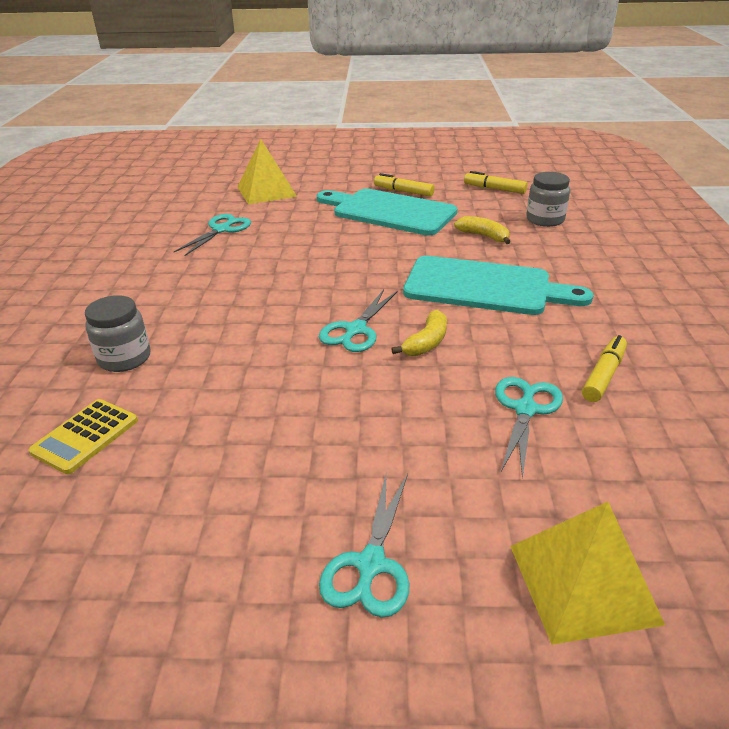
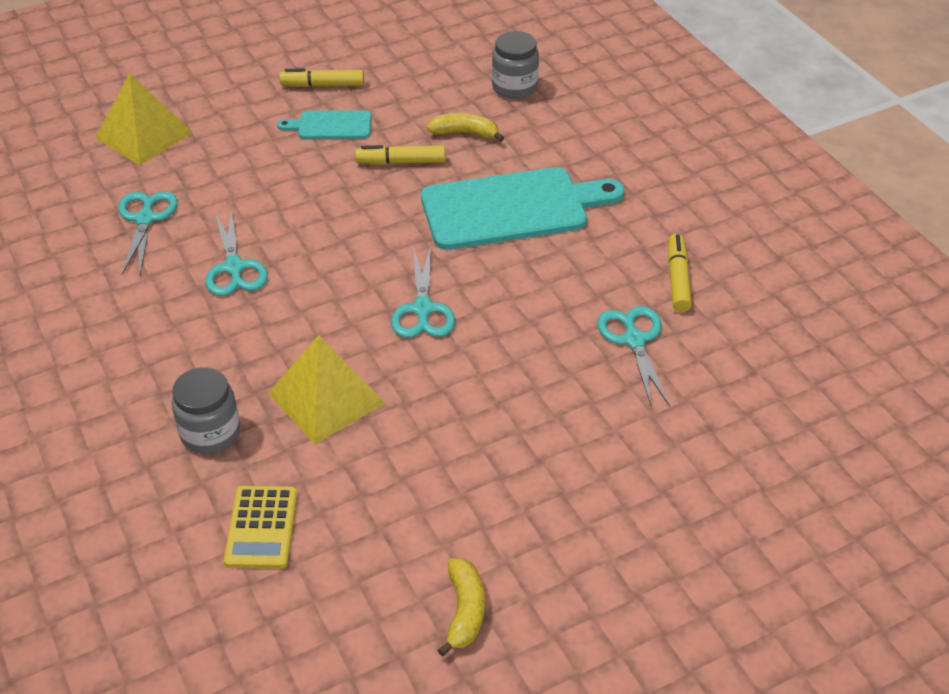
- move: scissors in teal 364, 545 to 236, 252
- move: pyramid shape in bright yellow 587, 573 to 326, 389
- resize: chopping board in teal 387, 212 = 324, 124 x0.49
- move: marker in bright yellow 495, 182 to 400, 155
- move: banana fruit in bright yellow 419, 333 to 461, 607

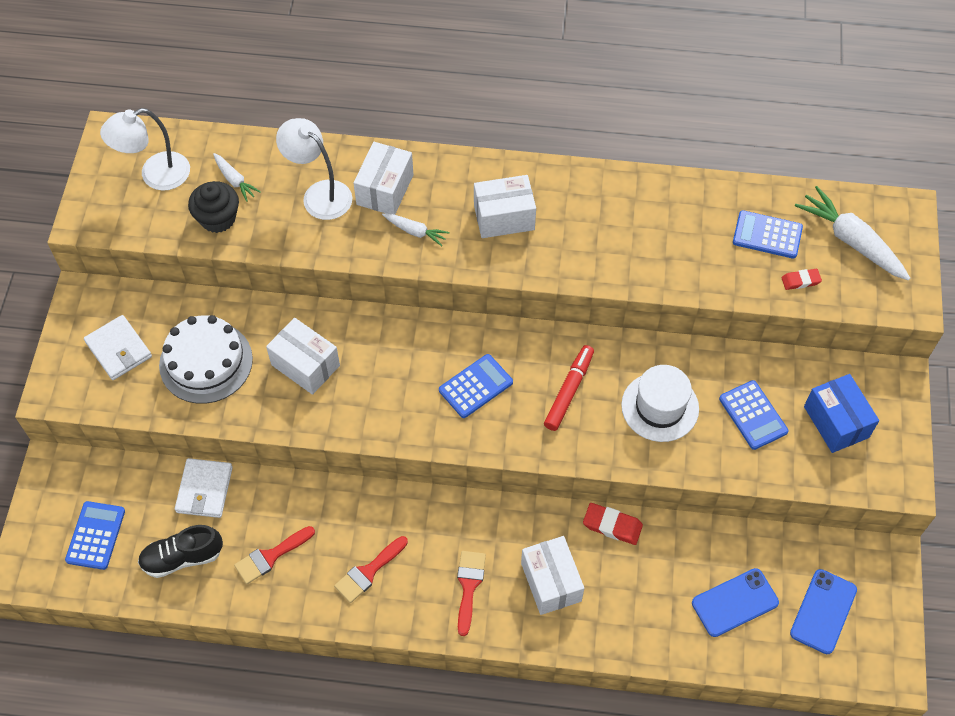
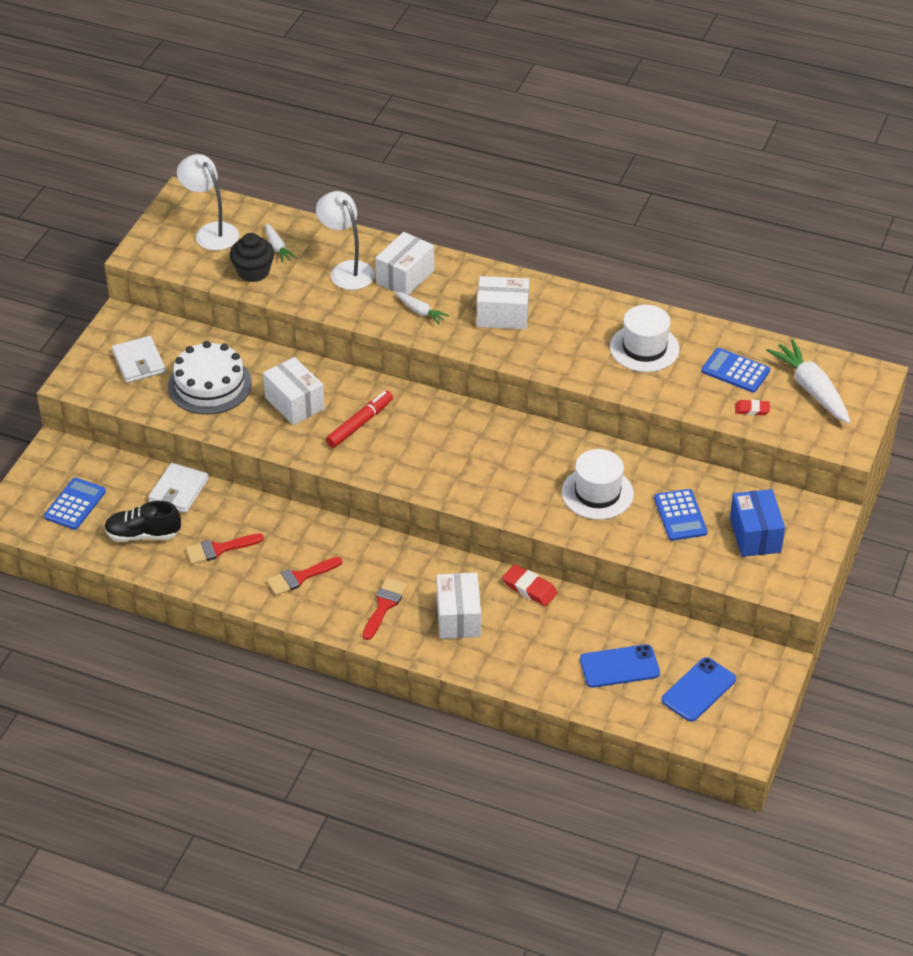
- rotate: lamp in white 145, 149 = 208, 202 60 degrees clockwise
- move: marker in scarlet 569, 388 to 359, 419
- insert: top hat in white 645, 338
- delete: adding machine in royal blue 476, 386

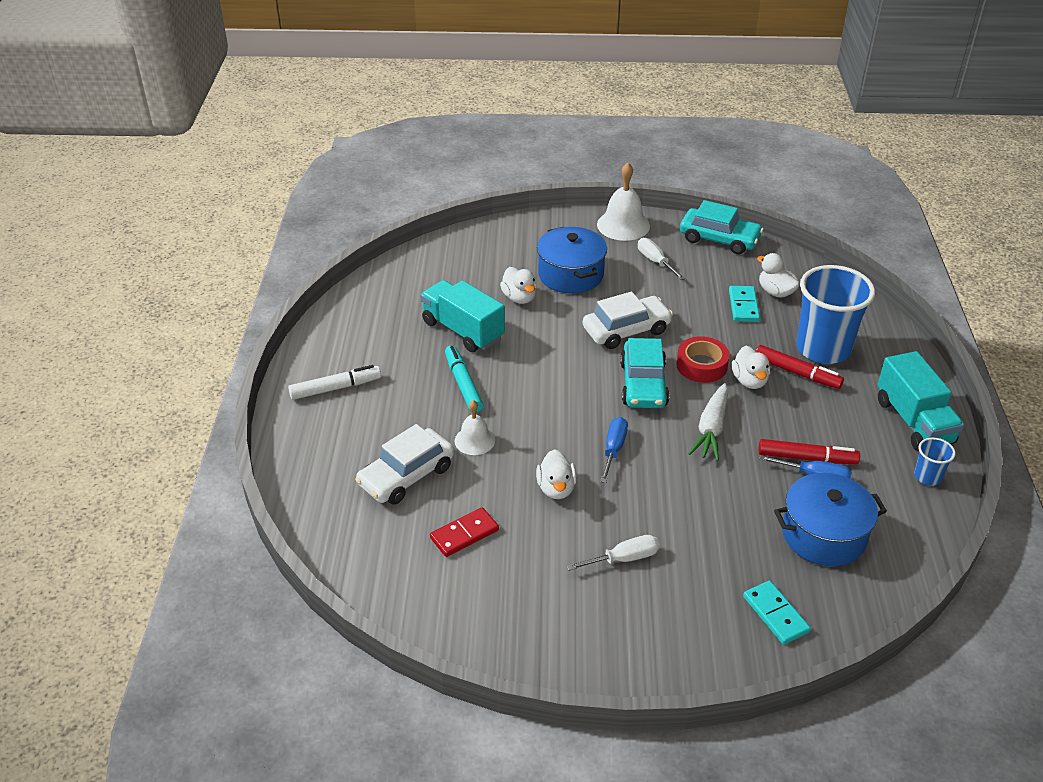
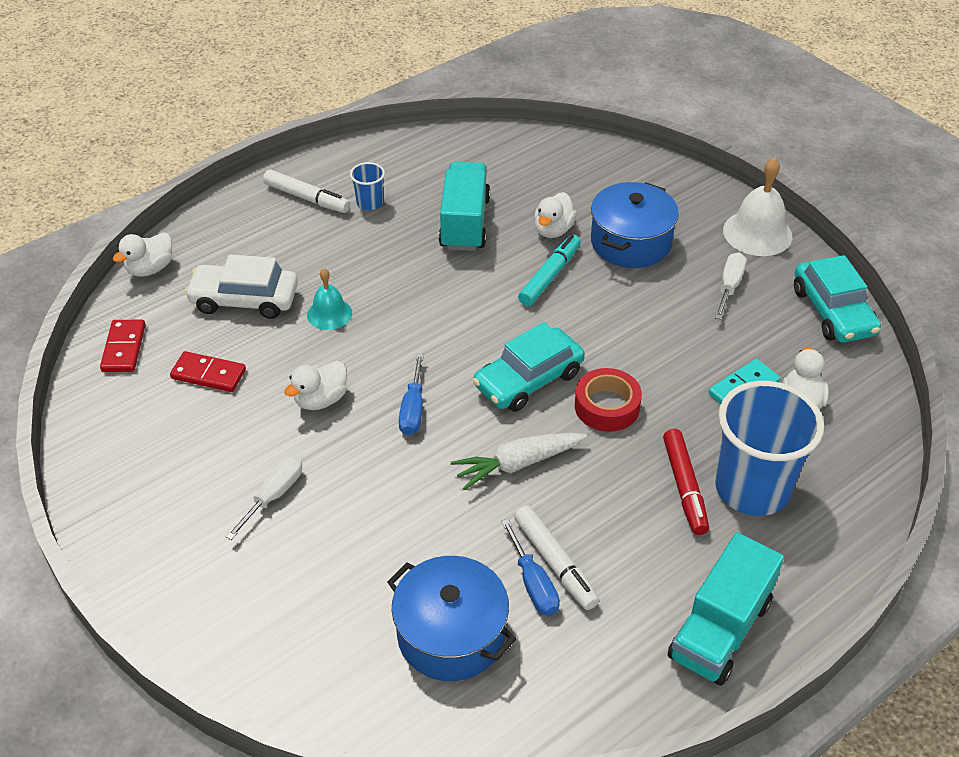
- insert: domino in scarlet 122, 345
- move: rubber duck in white 751, 367 to 142, 254
- rotate: flat screwdriver in white 613, 553 = 263, 498 90 degrees counterclockwise
- recolor: bell in white 475, 427 to bell in teal 329, 299
- move: beaker in royal blue 935, 462 to 367, 186
- rotate: flat screwdriver in royal blue 614, 450 = 411, 394 120 degrees clockwise
- recolor: marker in scarlet 809, 451 to marker in white 557, 558
- move: marker in teal 464, 379 to 549, 270
- delete: automobile in white 628, 320
- delete: domino in teal 777, 613

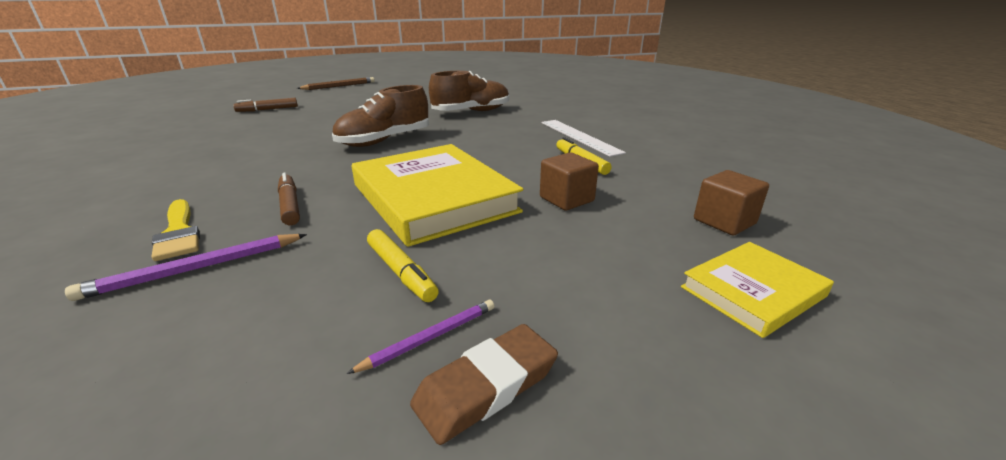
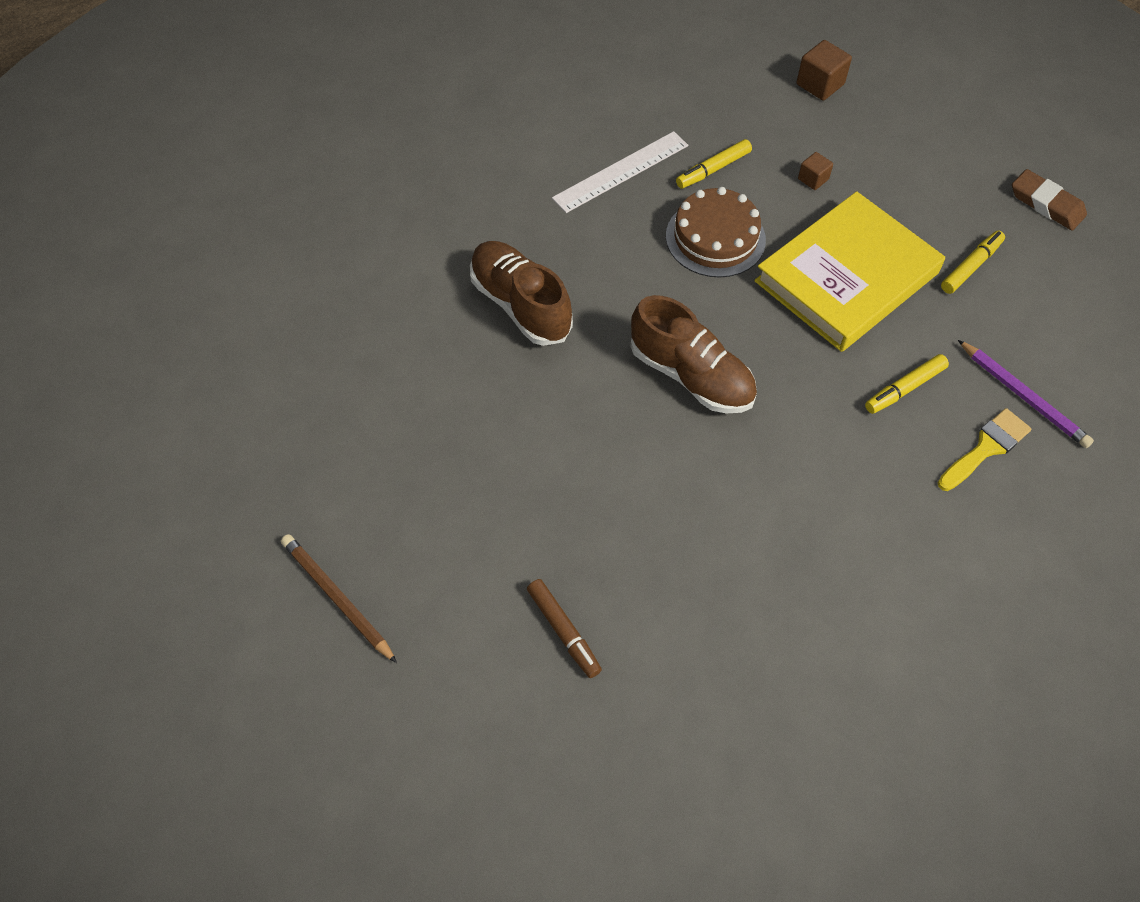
- insert: cake in russet 716, 232
- resize: solid cube in russet 569, 181 = 815, 171 x0.61
- recolor: marker in russet 289, 199 to marker in bright yellow 907, 384
- delete: lead pencil in royal purple 420, 337
- delete: hardcover in bright yellow 757, 290

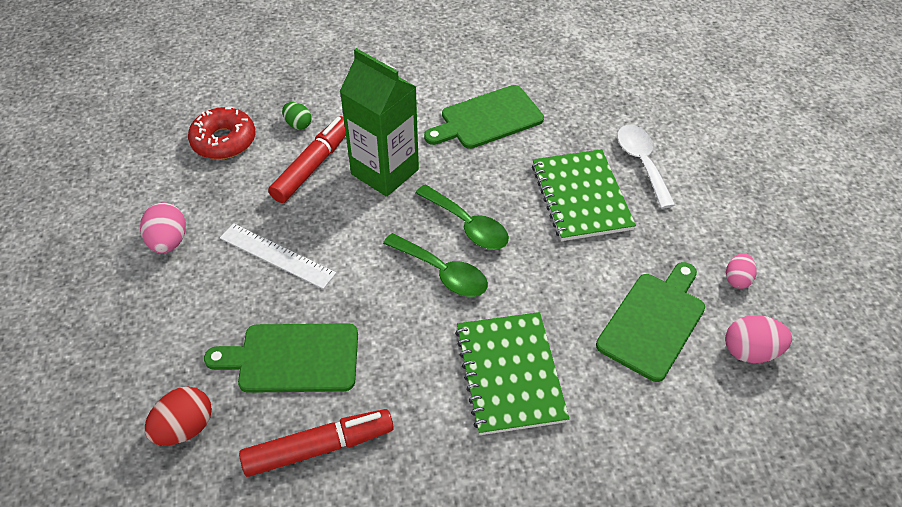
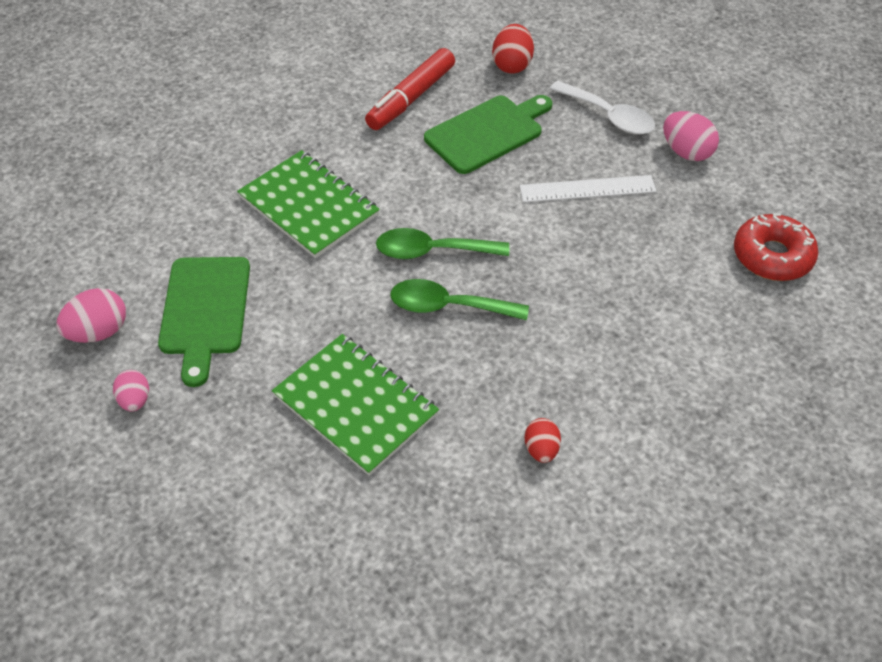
- replace: chopping board in emerald 484, 117 to toy egg in scarlet 543, 440
- move: teaspoon in white 646, 167 to 602, 108
- delete: marker in scarlet 307, 159
- delete: toy egg in emerald 297, 116
- delete: carton in emerald 379, 122

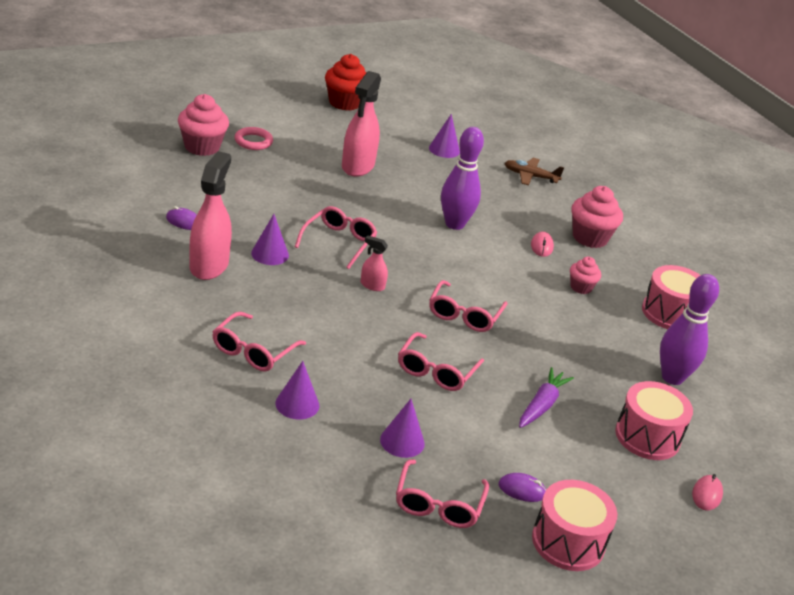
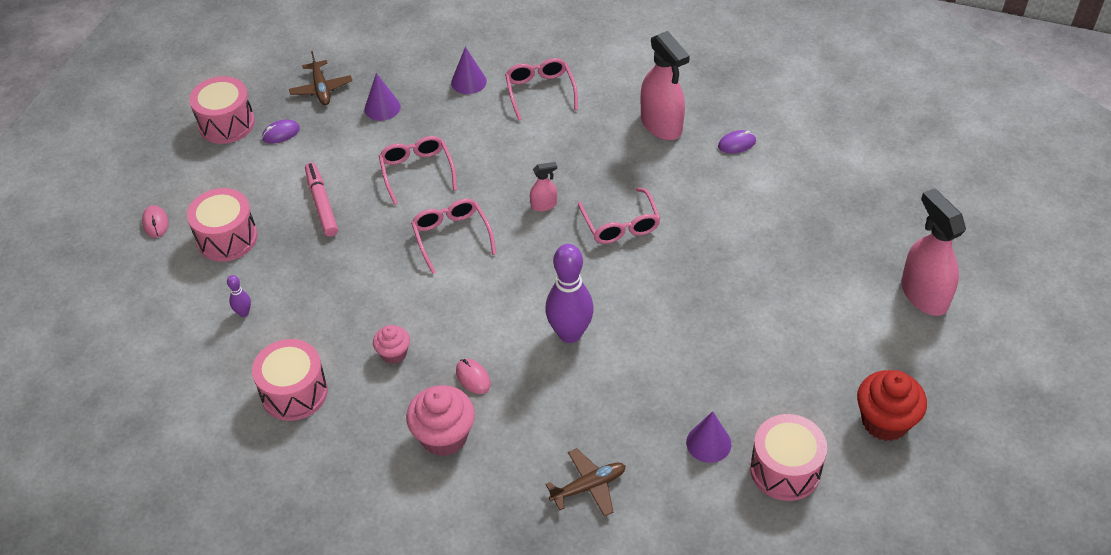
- resize: tenpin in royal purple 689, 329 = 239, 296 x0.44
- replace: spectacles in pink 442, 493 to aeroplane in russet 320, 78
- replace: root vegetable in royal purple 546, 397 to marker in pink 321, 199
- insert: toy drum in pink 788, 457
- move: spray bottle in pink 361, 124 to 933, 252
- delete: cupcake in pink 203, 125
- delete: hoop in pink 253, 138
- delete: cone in royal purple 270, 239

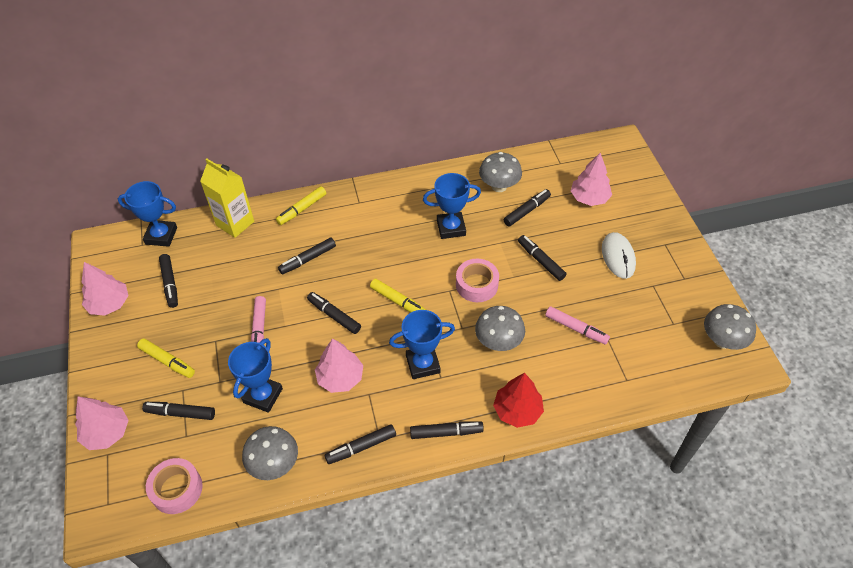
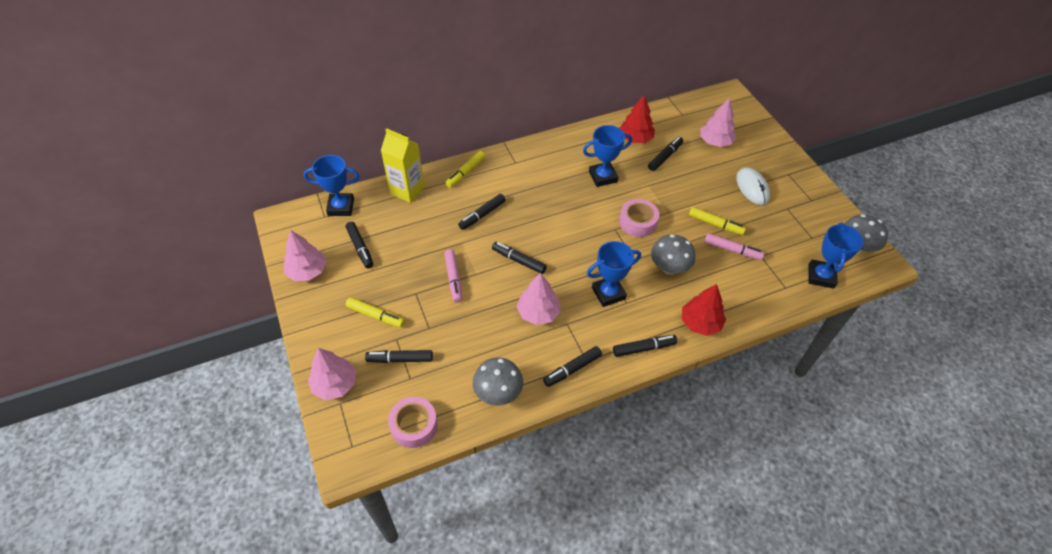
- replace: mushroom in gray 500, 172 to fir tree in scarlet 637, 119
- move: marker in bright yellow 398, 295 to 717, 221
- move: trophy in royal blue 255, 375 to 836, 255
- delete: marker in black 542, 258

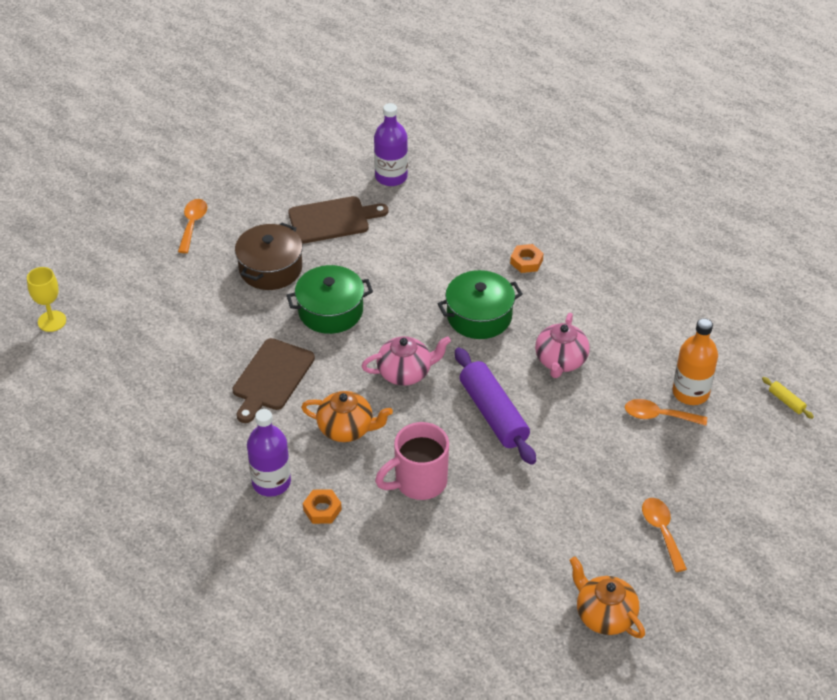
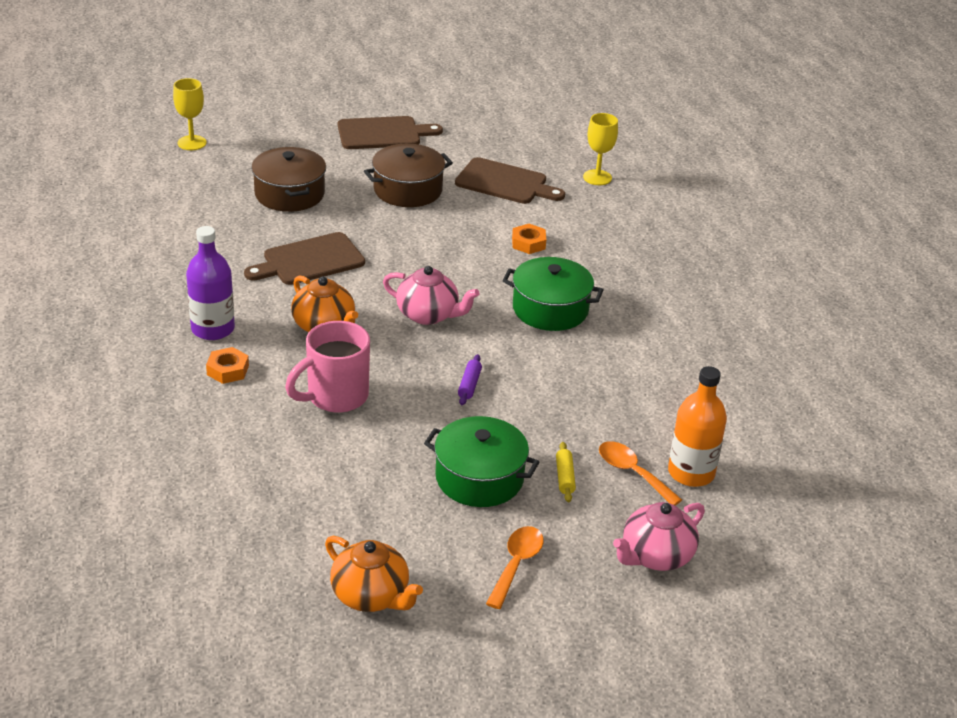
- insert: stockpot in russet 288, 179
- rotate: tea mug in pink 412, 461 = 327, 367 45 degrees counterclockwise
- rotate: teapot in orange-coloured 607, 597 = 374, 574 135 degrees clockwise
- replace: teaspoon in orange-coloured 192, 226 to chopping board in russet 390, 132
- move: stockpot in emerald 330, 299 to 481, 461
- resize: pastry roller in royal purple 495, 406 = 470, 379 x0.42
- move: nut in orange-coloured 527, 258 to 529, 239
- move: pastry roller in bright yellow 788, 398 to 566, 472
- replace: bottle in royal purple 391, 144 to goblet in bright yellow 600, 149
- move: teapot in pink 562, 345 to 659, 536

